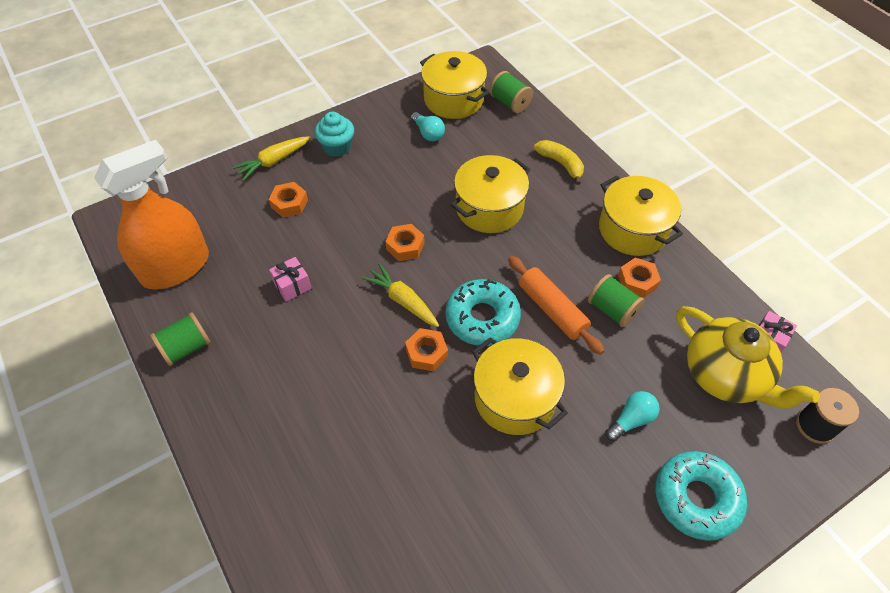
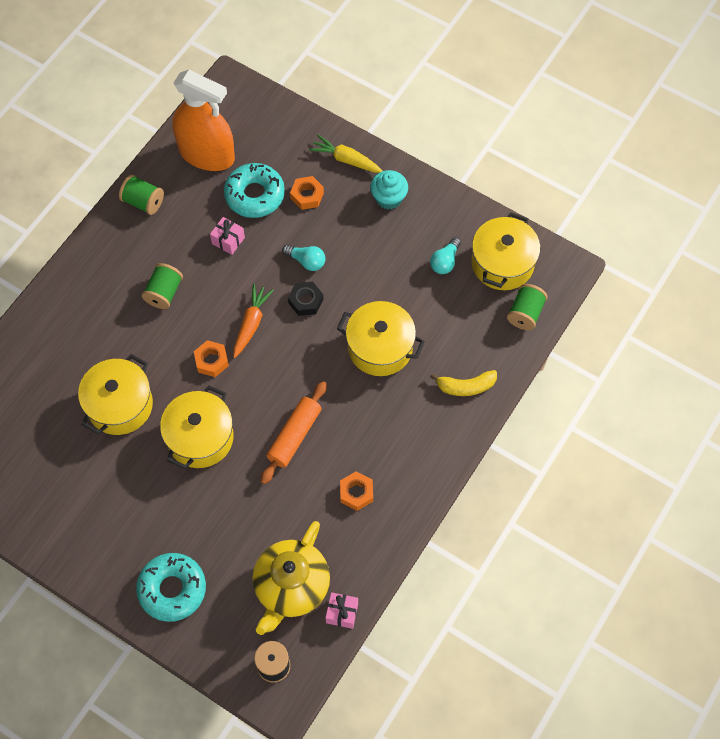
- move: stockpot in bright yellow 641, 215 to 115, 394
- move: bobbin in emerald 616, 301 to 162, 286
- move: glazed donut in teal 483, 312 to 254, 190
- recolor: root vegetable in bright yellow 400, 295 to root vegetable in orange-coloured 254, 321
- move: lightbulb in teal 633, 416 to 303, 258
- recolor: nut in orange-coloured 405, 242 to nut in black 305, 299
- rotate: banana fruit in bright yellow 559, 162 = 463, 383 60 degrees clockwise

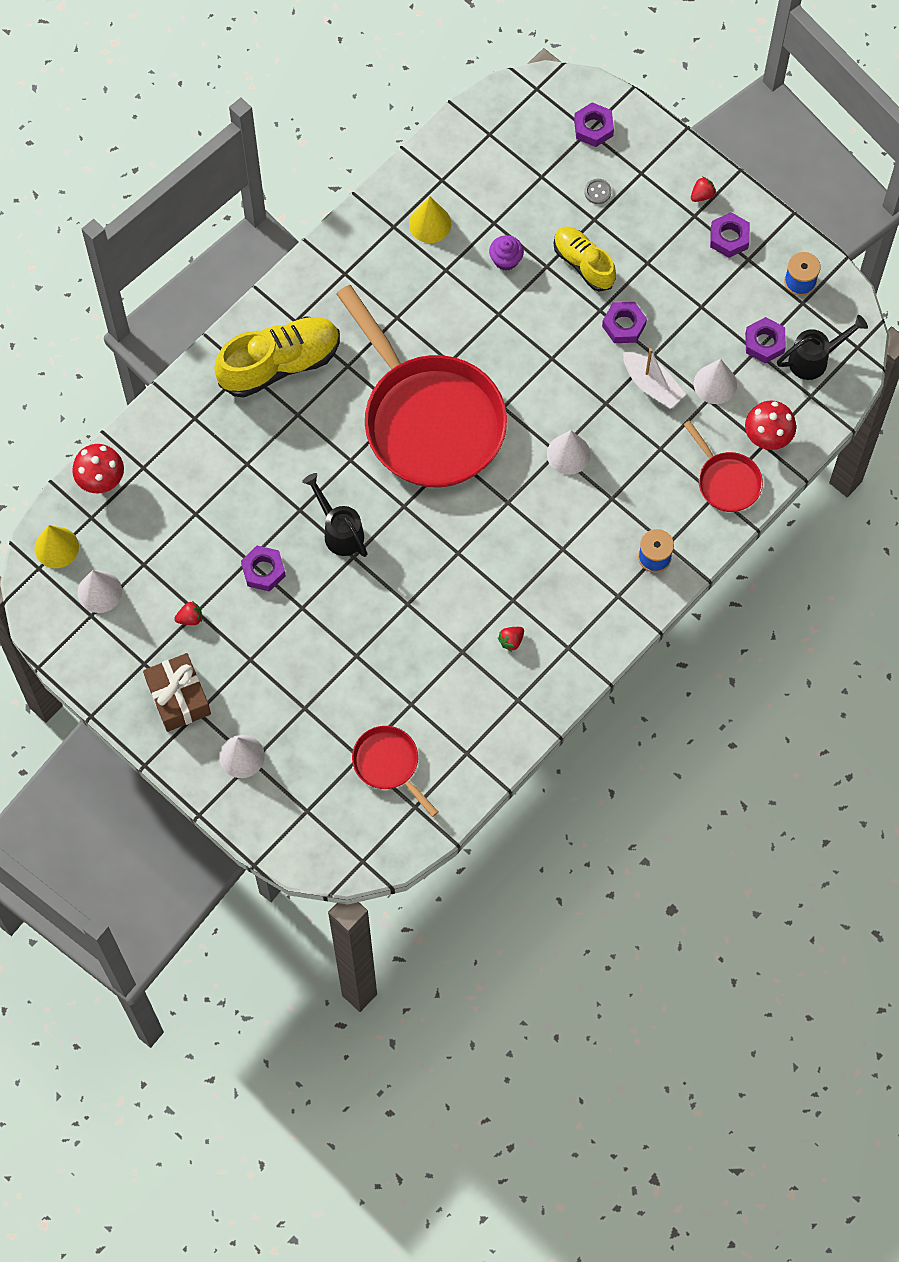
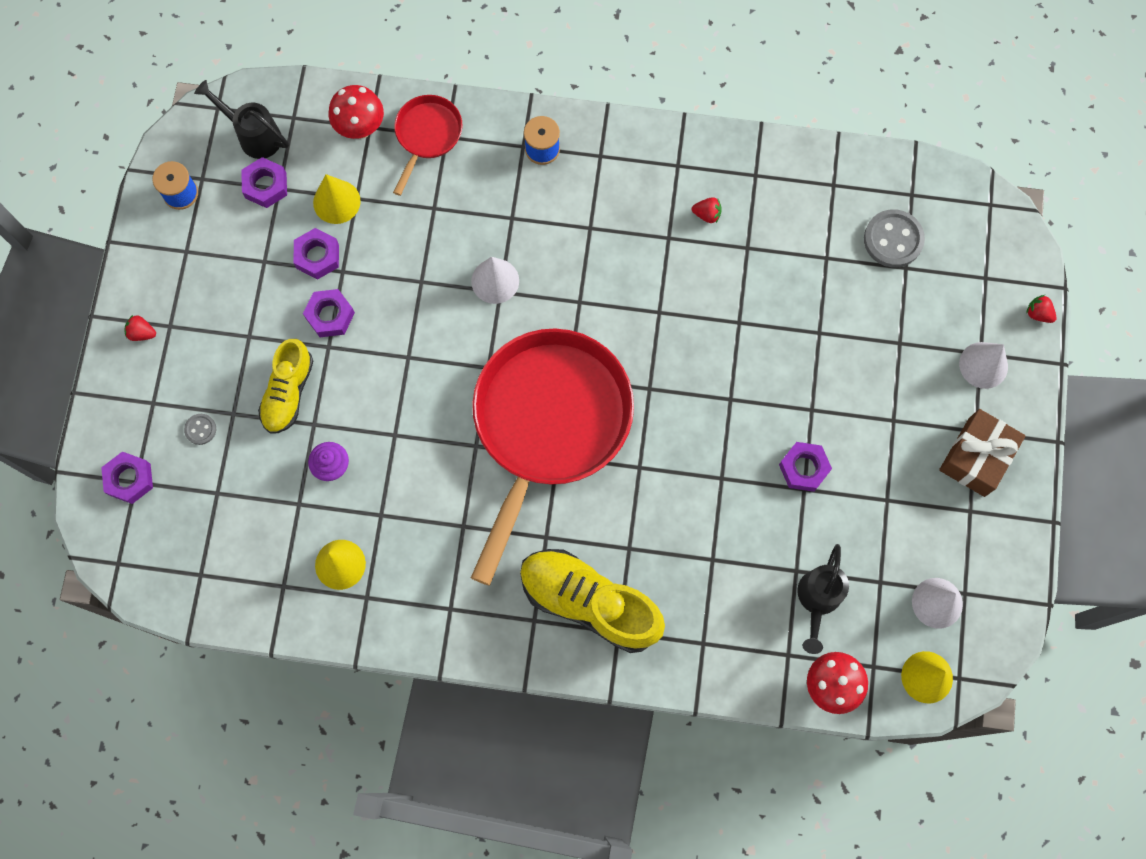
- move: nut in royal purple 730, 235 to 316, 254
- recolor: cone in white 715, 381 to cone in bright yellow 337, 199
- move: watering can in black 335, 515 to 823, 599
- replace: pan in scarlet 395, 771 to sewing button in gray 894, 238
- move: berry in scarlet 188, 613 to 1041, 309
- delete: sailboat in white 654, 378

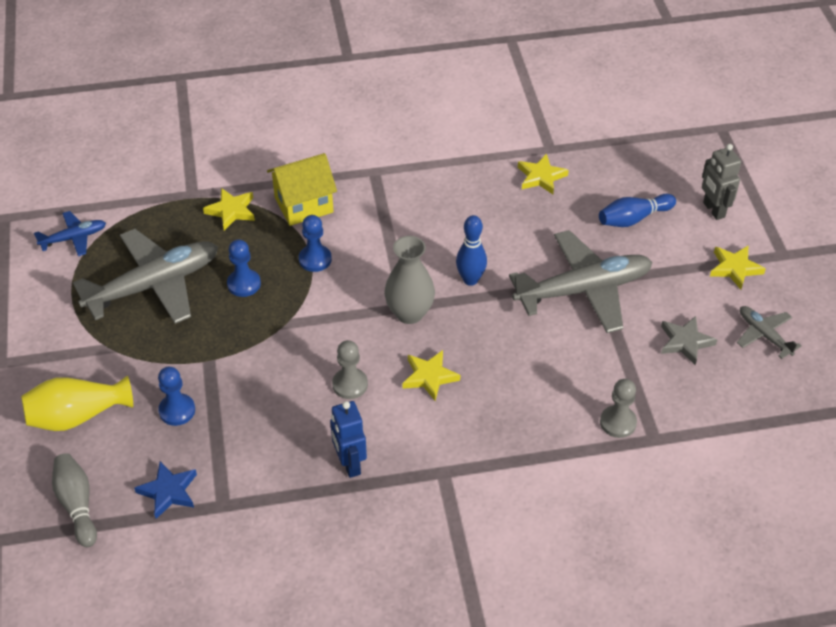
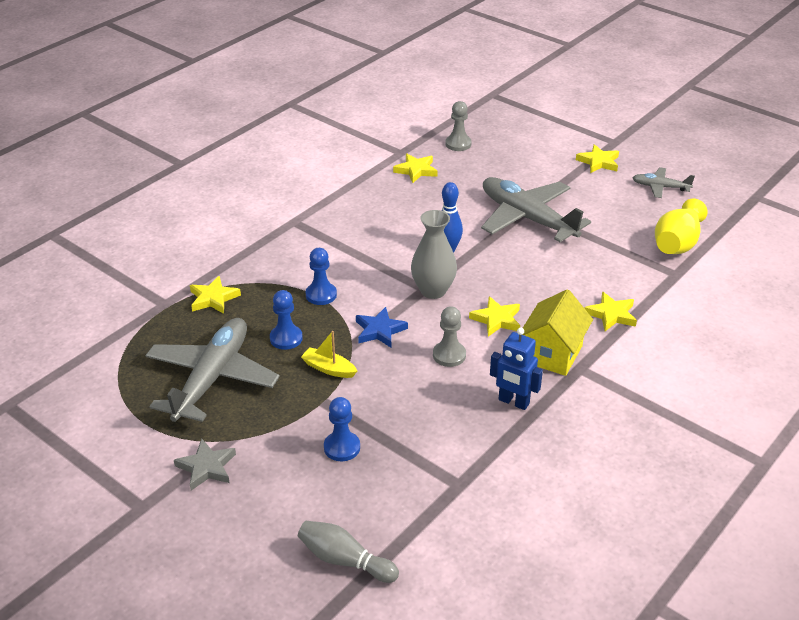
- move: five-pointed star in gray 689, 340 to 205, 464
- insert: sailboat in bright yellow 329, 354
- move: five-pointed star in royal blue 165, 490 to 382, 327
- move: pawn in gray 618, 408 to 458, 126
- rotate: aeroplane in gray 581, 281 = 536, 209 75 degrees counterclockwise
- move: house in bright yellow 302, 189 to 558, 332
- insert: five-pointed star in bright yellow 611, 311
- move: flower vase in bright yellow 77, 403 to 681, 226
- delete: aeroplane in royal blue 70, 233
- delete: tenpin in royal blue 637, 210
- delete: robot in gray 721, 182

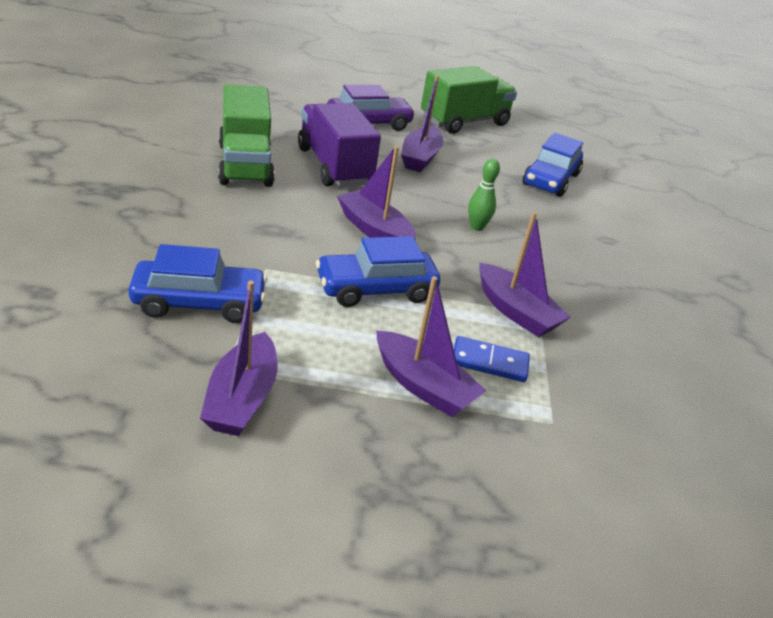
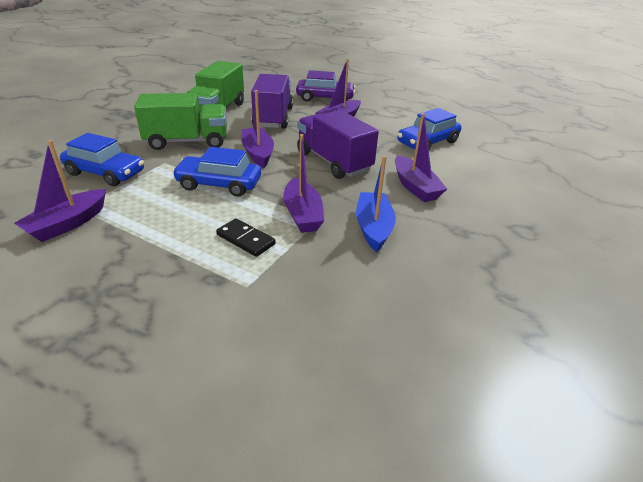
- move: lorry in emerald 469, 100 to 180, 121
- recolor: domino in royal blue 492, 359 to domino in black 246, 237
- replace: tenpin in emerald 484, 195 to lorry in royal purple 338, 144
- insert: sailboat in royal blue 376, 204
- move: sailboat in royal purple 431, 346 to 421, 157

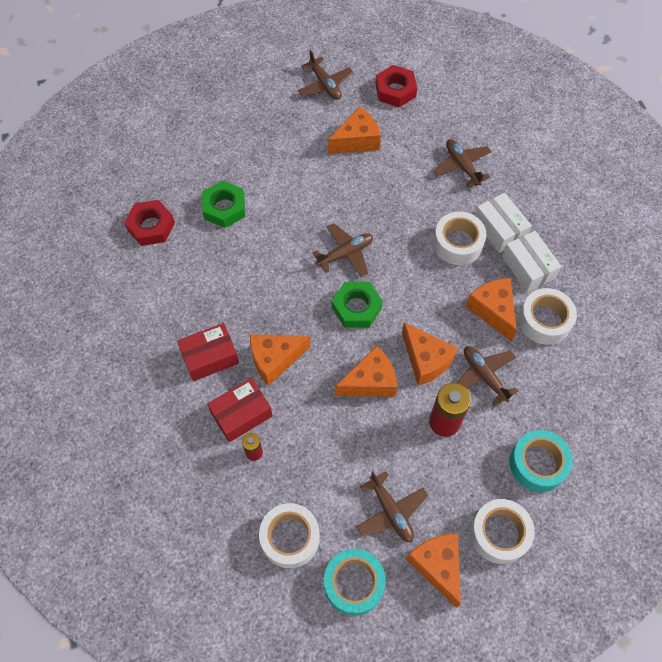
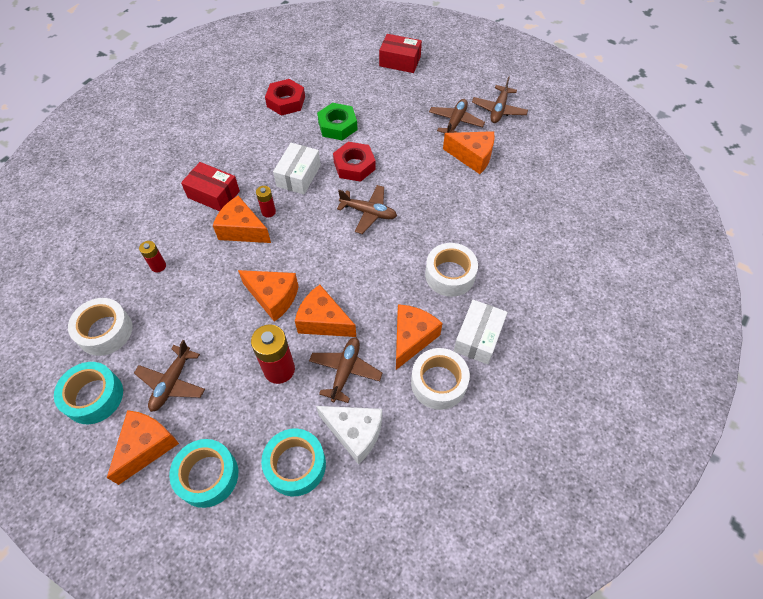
- recolor: sticky tape in white 502, 531 to sticky tape in teal 203, 473
- insert: battery in scarlet 266, 201
- move: box in white 503, 223 to 297, 168
- rotate: cheese in orange-coloured 430, 354 = 325, 311 105 degrees clockwise
- insert: cheese in white 349, 435
- move: nut in scarlet 396, 86 to 354, 162
- move: box in scarlet 240, 410 to 400, 53
- move: aeroplane in russet 462, 163 to 457, 116
- delete: nut in emerald 357, 305

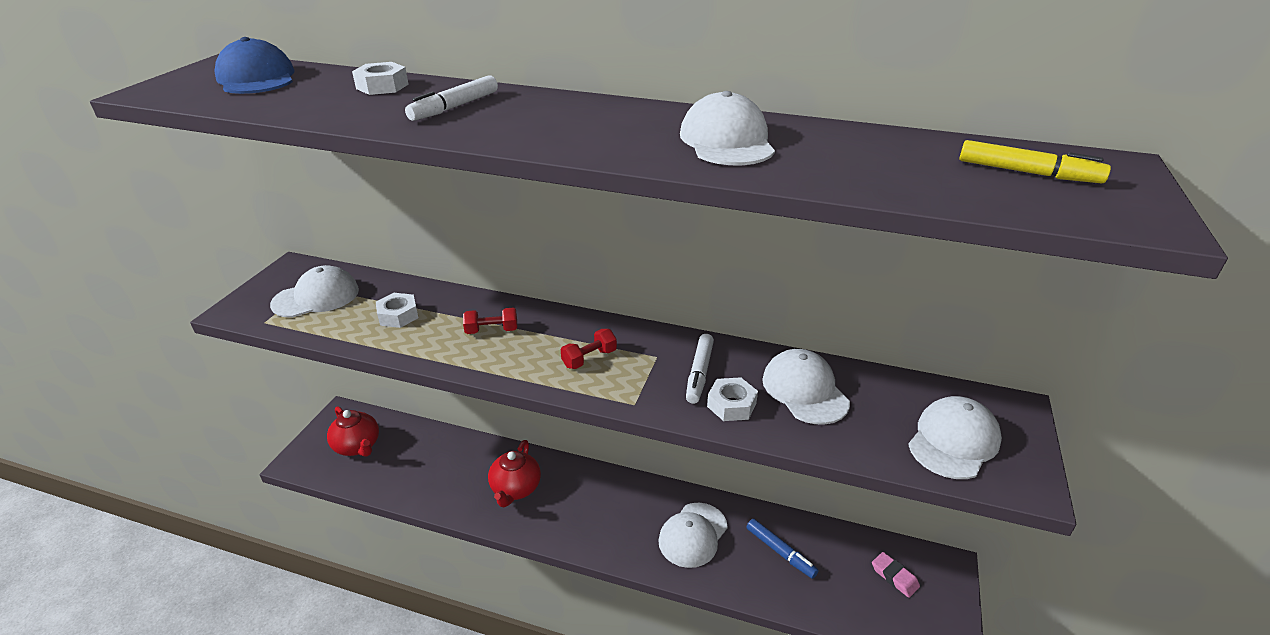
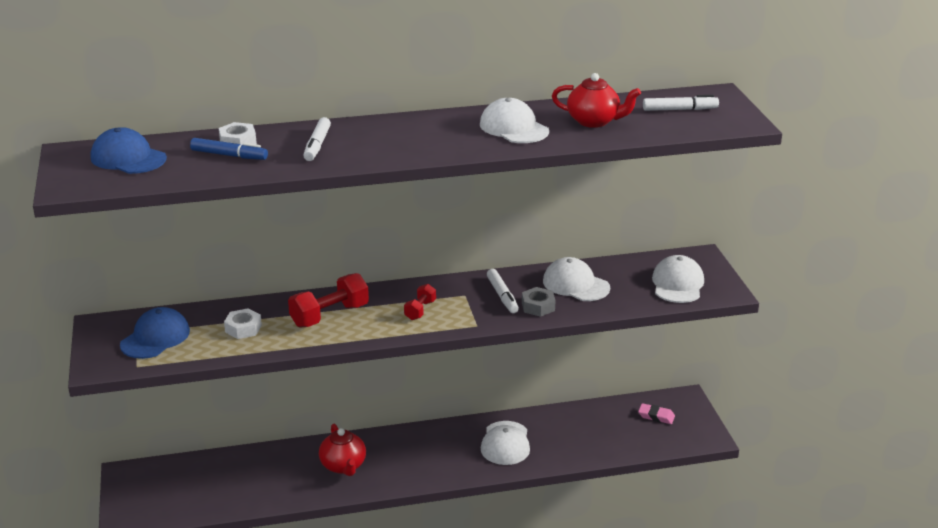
- recolor: baseball cap in white 314, 291 to baseball cap in royal blue 155, 333
- move: marker in royal blue 782, 549 to 229, 149
- resize: dumbbell in scarlet 490, 321 = 328, 300 x1.79
- recolor: nut in white 732, 399 to nut in gray 538, 302
- move: teapot in scarlet 353, 431 to 596, 100
- recolor: marker in bright yellow 1035, 161 to marker in white 681, 103

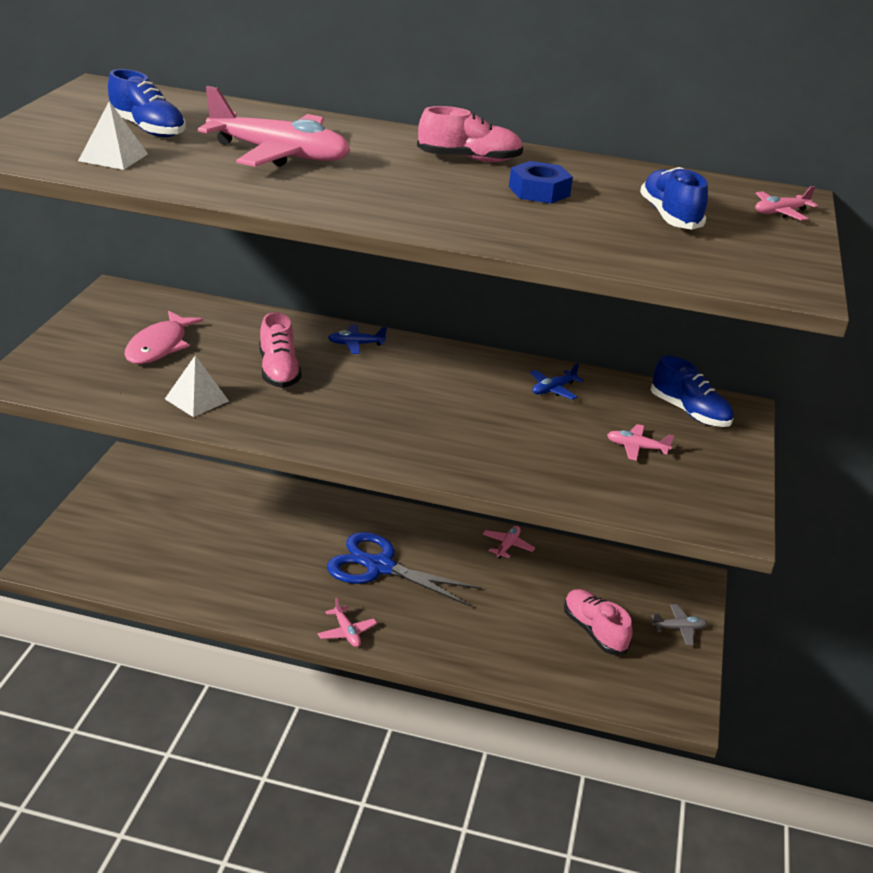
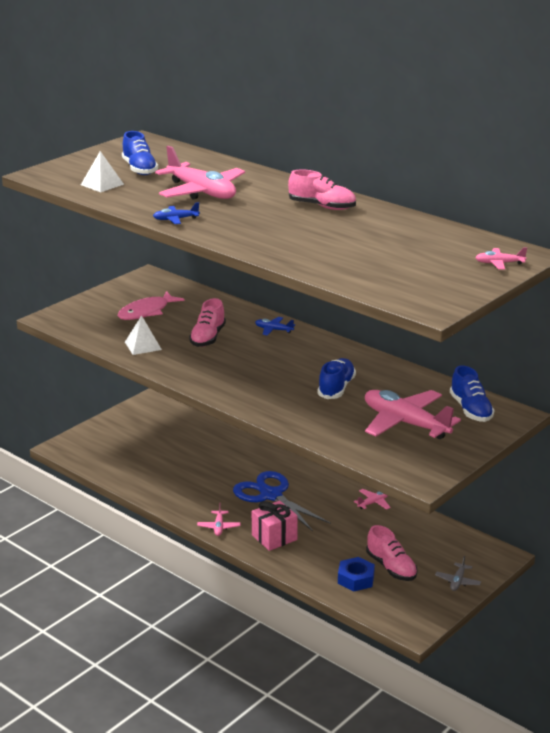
- move: aeroplane in royal blue 557, 381 to 176, 213
- insert: gift in pink 275, 525
- move: lace-up shoe in royal blue 674, 198 to 337, 378
- move: nut in royal blue 541, 182 to 356, 574
- resize: aeroplane in pink 640, 442 = 413, 414 x2.27
- rotate: lace-up shoe in pink 598, 622 = 392, 553 150 degrees clockwise
- rotate: aeroplane in gray 679, 624 = 458, 573 90 degrees clockwise

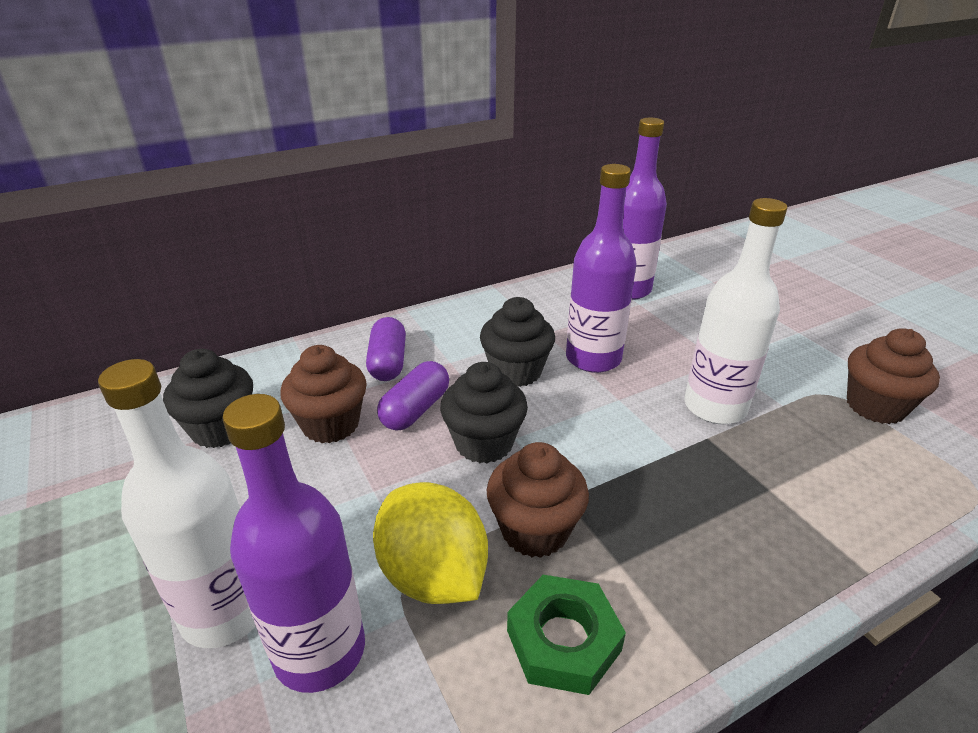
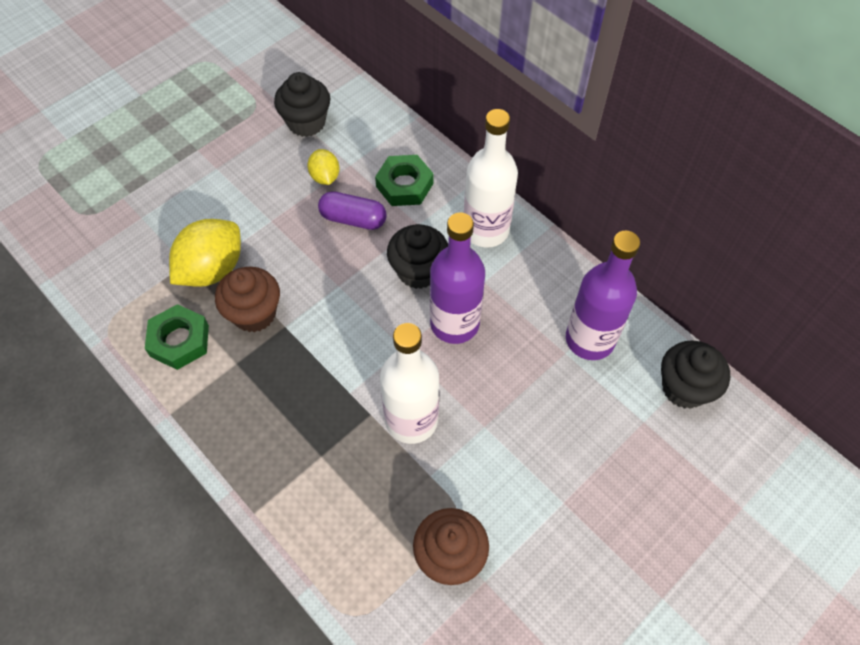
- replace: cupcake in russet 323, 394 to toy lemon in bright yellow 323, 167
- replace: pill in royal purple 386, 349 to nut in emerald 404, 180
- move: bottle in white 177, 503 to 491, 178
- move: cupcake in black 484, 413 to 695, 374
- delete: bottle in royal purple 293, 543

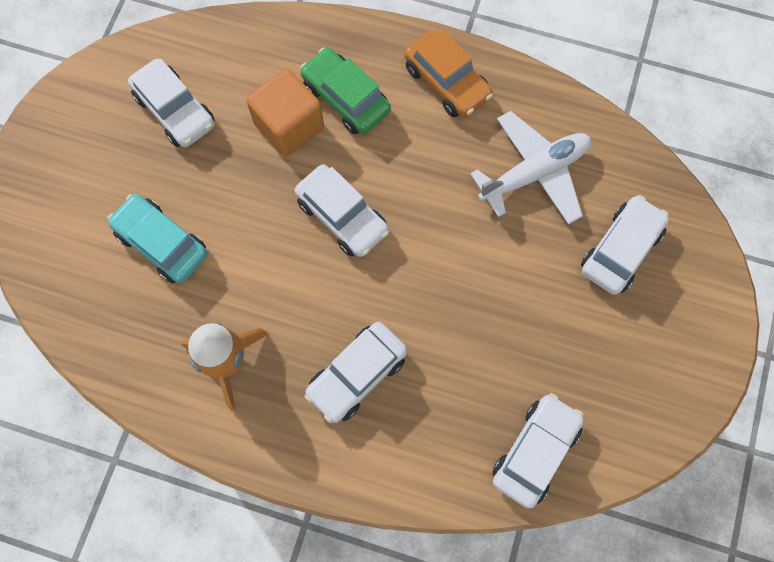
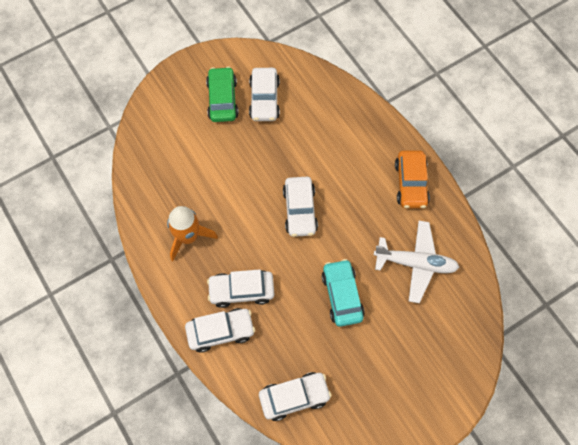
- move: automobile in white 625, 245 to 220, 330
- move: automobile in emerald 345, 91 to 222, 94
- move: automobile in teal 157, 238 to 343, 293
- delete: solid cube in orange-coloured 285, 112

